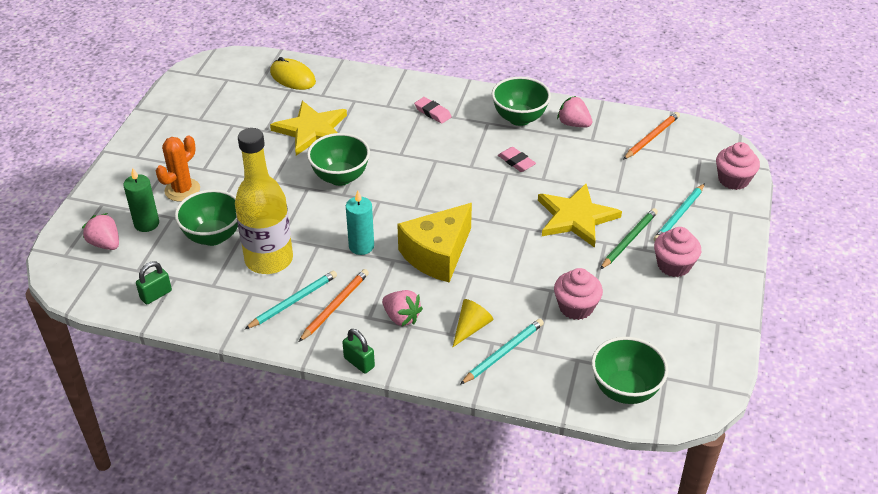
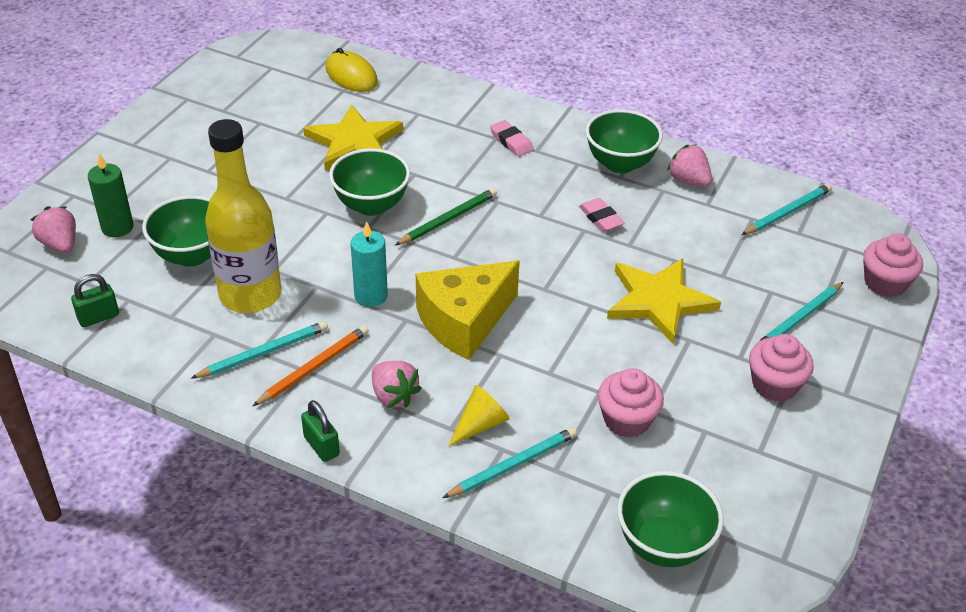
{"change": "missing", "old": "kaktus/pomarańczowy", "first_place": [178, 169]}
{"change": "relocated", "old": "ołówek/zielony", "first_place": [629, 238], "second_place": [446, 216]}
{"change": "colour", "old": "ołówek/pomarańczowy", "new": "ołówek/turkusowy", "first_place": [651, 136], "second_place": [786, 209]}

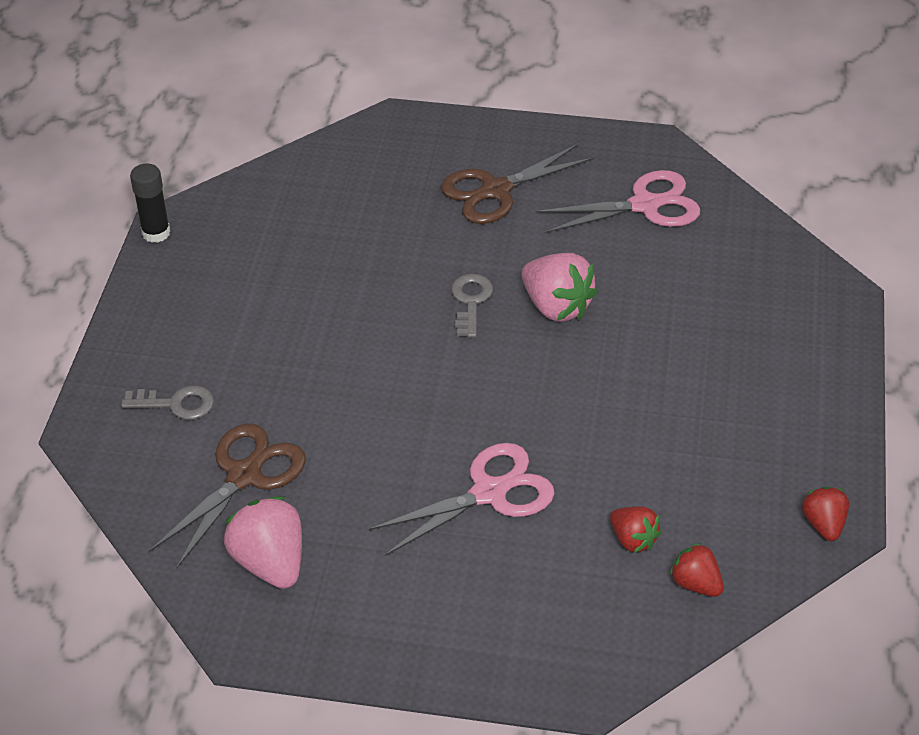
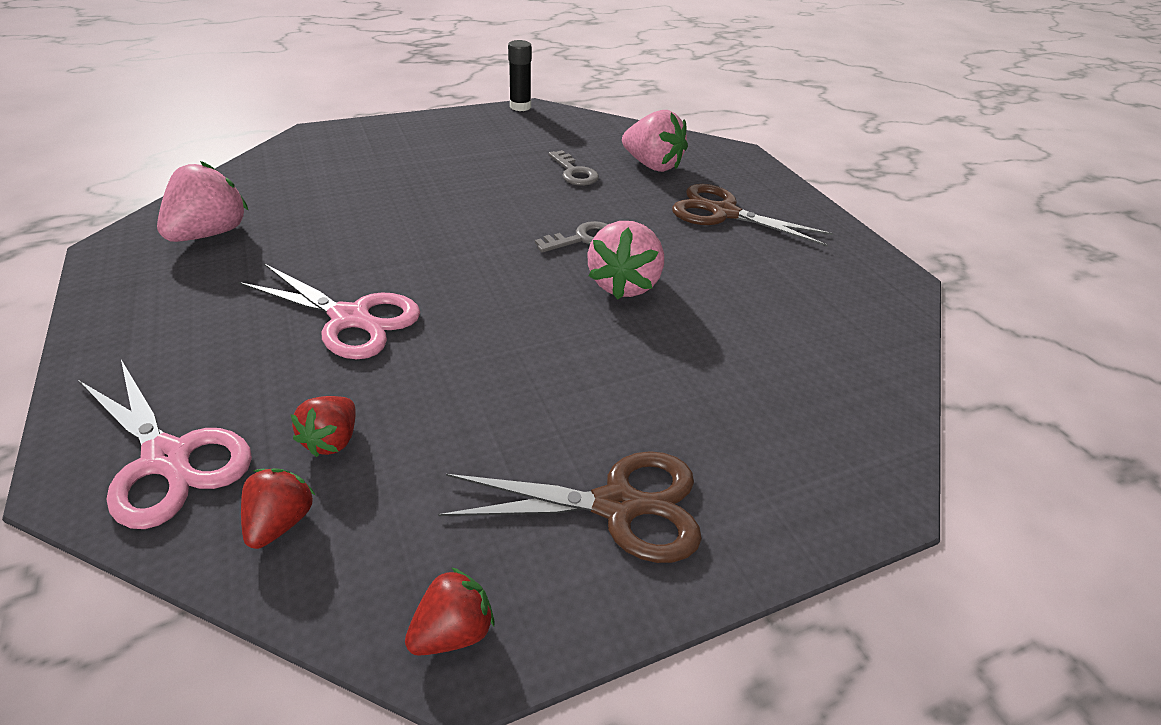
{"change": "appeared", "new": "truskawka/różowy", "second_place": [655, 141]}
{"change": "relocated", "old": "klucz/szary", "first_place": [167, 402], "second_place": [573, 168]}
{"change": "relocated", "old": "nożyczki/brązowy", "first_place": [227, 495], "second_place": [570, 507]}
{"change": "relocated", "old": "nożyczki/różowy", "first_place": [618, 201], "second_place": [165, 444]}

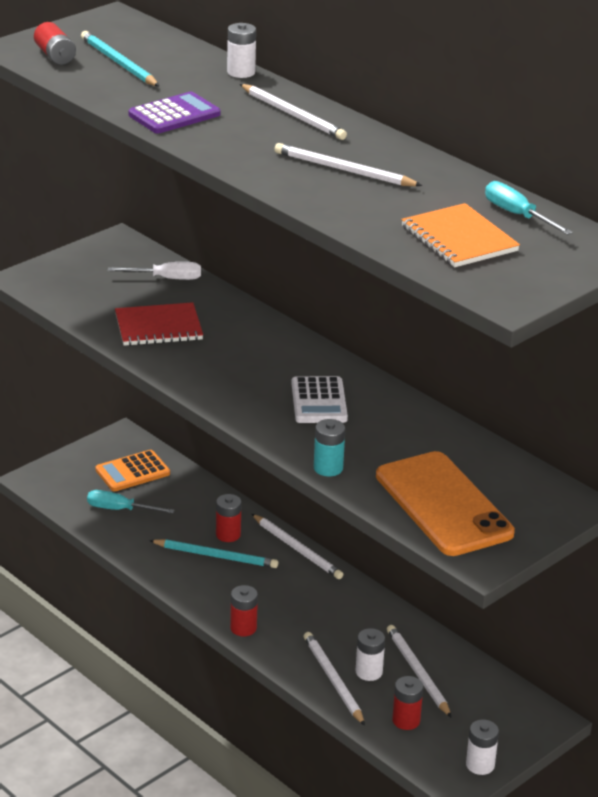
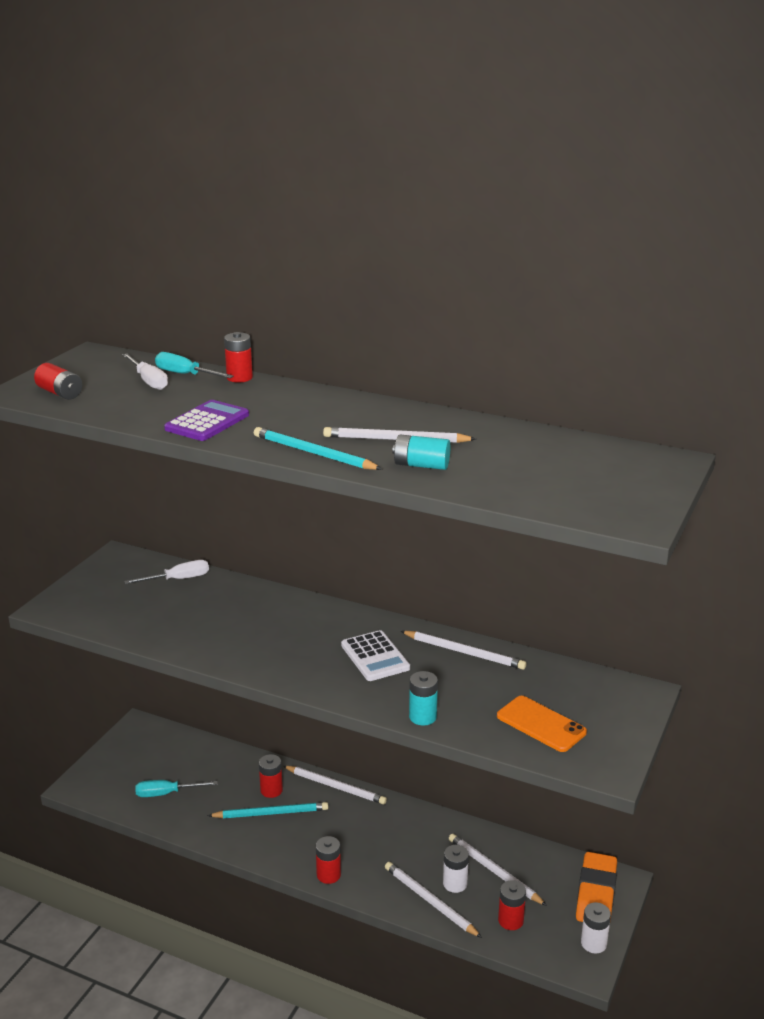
{"change": "missing", "old": "kalkulator/pomarańczowy", "first_place": [133, 470]}
{"change": "missing", "old": "zeszyt/czerwony", "first_place": [159, 324]}
{"change": "missing", "old": "zeszyt/pomarańczowy", "first_place": [460, 235]}
{"change": "appeared", "new": "śrubokręt/biały", "second_place": [145, 371]}
{"change": "appeared", "new": "bateria/turkusowy", "second_place": [421, 452]}
{"change": "appeared", "new": "gumka do mazania/pomarańczowy", "second_place": [596, 887]}
{"change": "relocated", "old": "ołówek/turkusowy", "first_place": [120, 58], "second_place": [318, 448]}
{"change": "relocated", "old": "ołówek/biały", "first_place": [293, 112], "second_place": [464, 650]}
{"change": "relocated", "old": "śrubokręt/turkusowy", "first_place": [529, 208], "second_place": [194, 365]}
{"change": "colour", "old": "bateria/biały", "new": "bateria/czerwony", "first_place": [241, 50], "second_place": [238, 357]}
{"change": "size", "old": "telefon/pomarańczowy", "first_place": [445, 503], "second_place": [542, 724], "factor": 0.59}

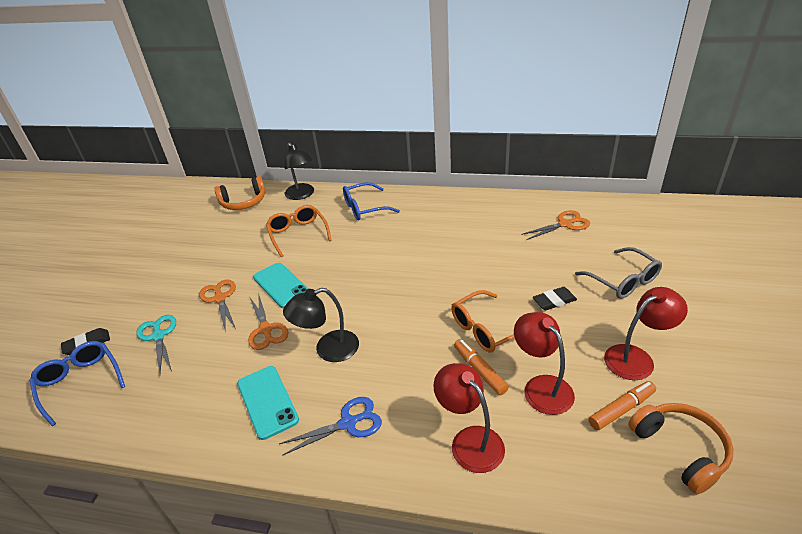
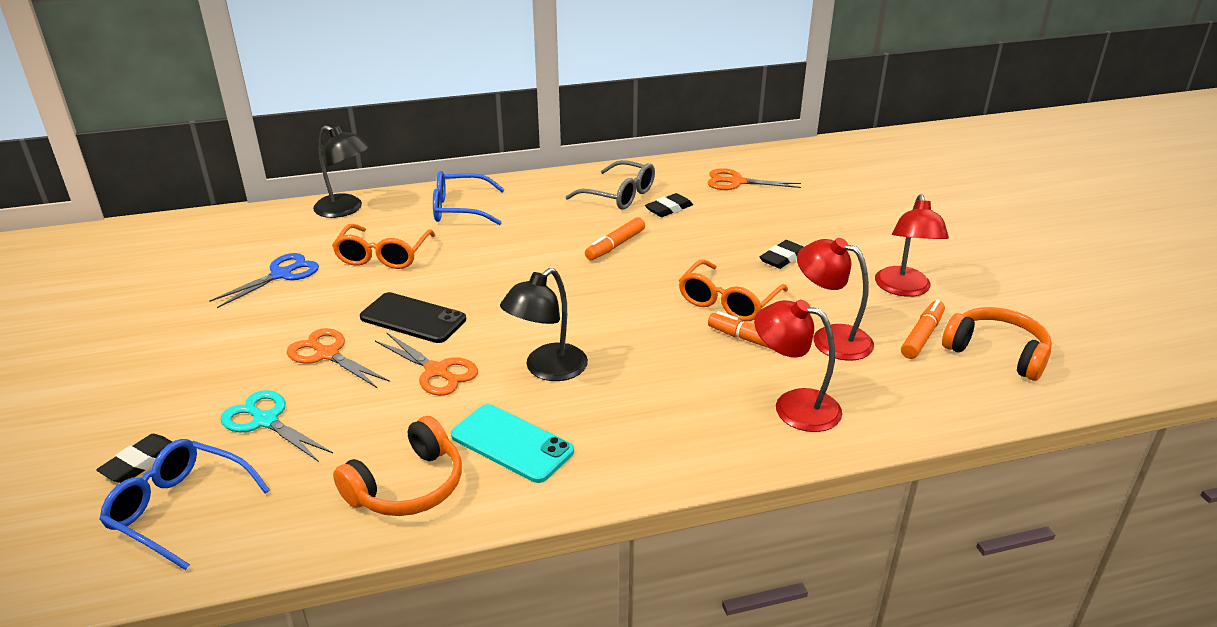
{"change": "appeared", "new": "flamaster/pomarańczowy", "second_place": [615, 238]}
{"change": "appeared", "new": "gumka do mazania/czarny", "second_place": [669, 205]}
{"change": "relocated", "old": "słuchawki/pomarańczowy", "first_place": [240, 193], "second_place": [397, 466]}
{"change": "relocated", "old": "nożyczki/niebieski", "first_place": [330, 426], "second_place": [264, 280]}
{"change": "relocated", "old": "okulary/szary", "first_place": [618, 273], "second_place": [610, 185]}
{"change": "colour", "old": "telefon/turkusowy", "new": "telefon/czarny", "first_place": [280, 285], "second_place": [413, 317]}
{"change": "spun", "old": "okulary/pomarańczowy", "first_place": [299, 231], "second_place": [383, 246], "degrees": -120}
{"change": "spun", "old": "okulary/niebieski", "first_place": [371, 201], "second_place": [469, 198], "degrees": 45}
{"change": "spun", "old": "nożyczki/pomarańczowy", "first_place": [555, 225], "second_place": [754, 179], "degrees": -120}
{"change": "spun", "old": "lampka/czerwony", "first_place": [646, 333], "second_place": [912, 245], "degrees": 150}

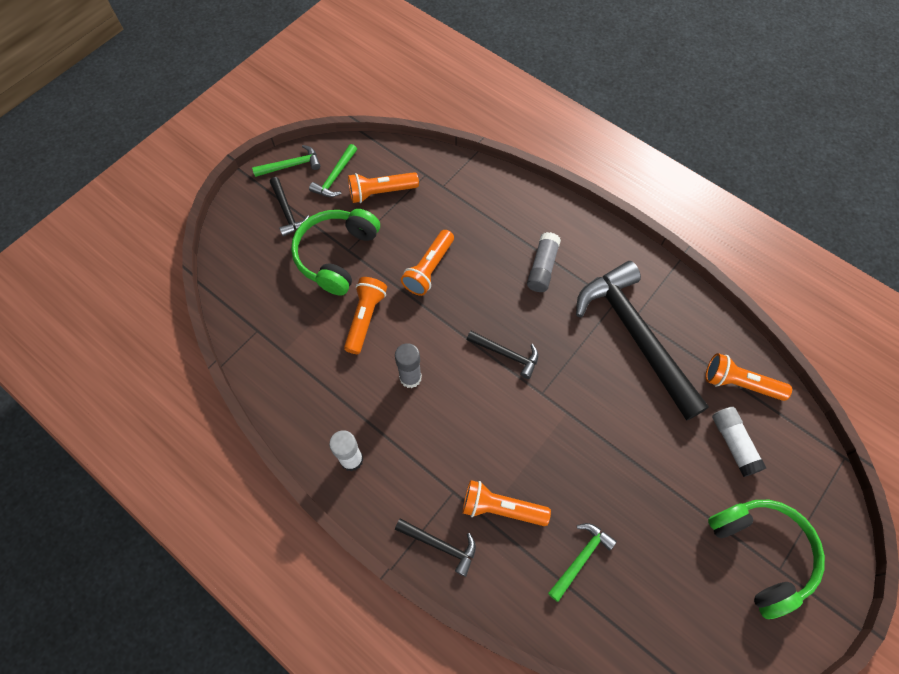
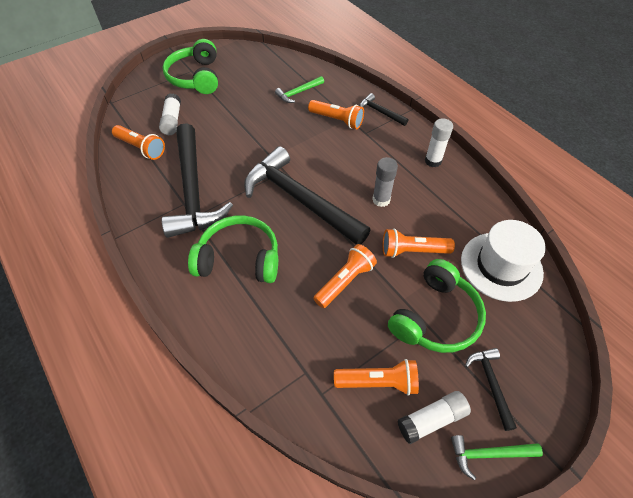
{"change": "appeared", "new": "kapelusz/biały", "second_place": [503, 261]}
{"change": "exchanged", "old": "młotek/zielony", "new": "klej w sztyfcie/biały", "first_place": [333, 170], "second_place": [434, 417]}
{"change": "exchanged", "old": "klej w sztyfcie/szary", "new": "słuchawki/zielony", "first_place": [544, 262], "second_place": [233, 249]}
{"change": "spun", "old": "latarka/pomarańczowy", "first_place": [365, 315], "second_place": [419, 243], "degrees": 60}
{"change": "size", "old": "młotek/czarny", "first_place": [502, 355], "second_place": [307, 195], "factor": 2.29}

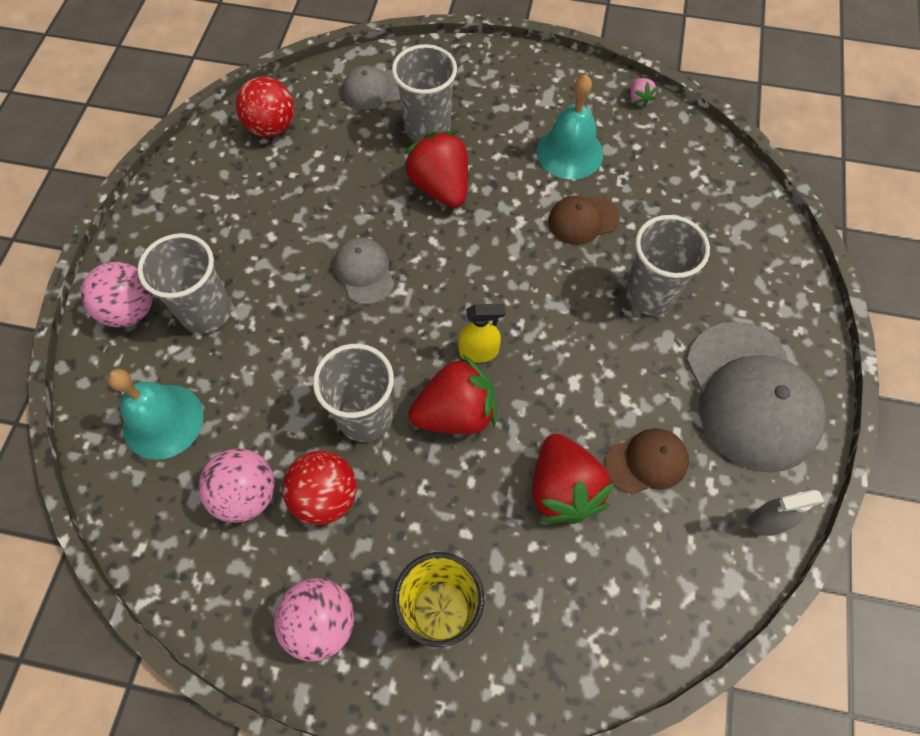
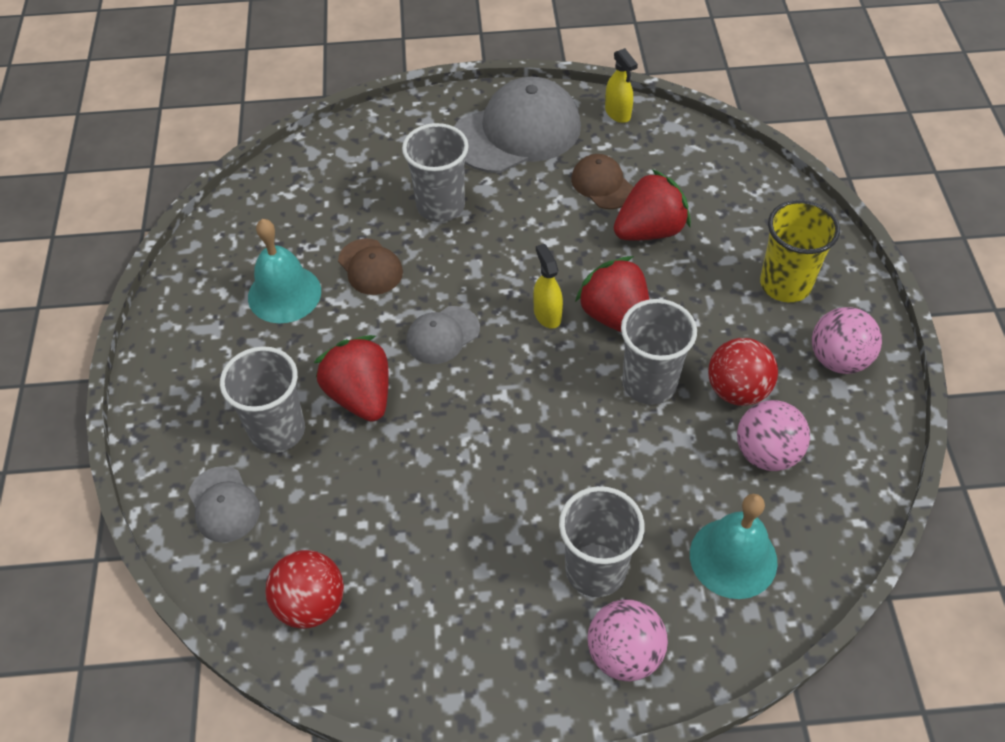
{"change": "missing", "old": "truskawka/różowy", "first_place": [644, 93]}
{"change": "relocated", "old": "czapka/szary", "first_place": [364, 271], "second_place": [443, 335]}
{"change": "colour", "old": "spryskiwacz/szary", "new": "spryskiwacz/żółty", "first_place": [786, 513], "second_place": [621, 85]}
{"change": "spun", "old": "truskawka/czerwony", "first_place": [435, 169], "second_place": [351, 378], "degrees": 105}

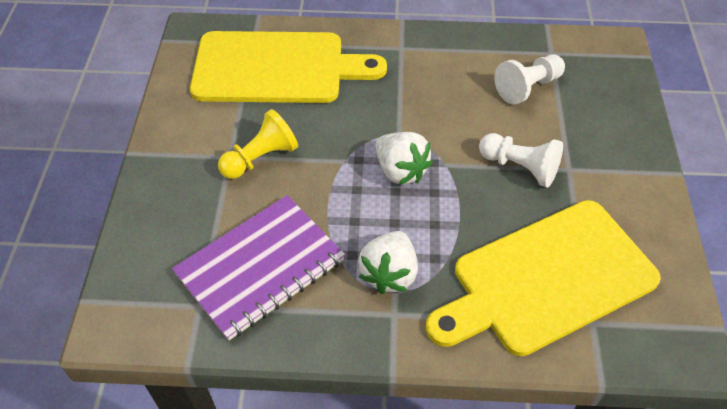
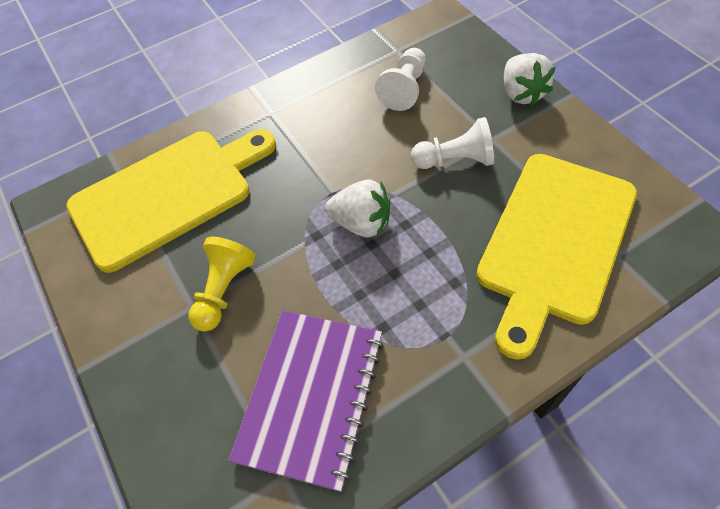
{"change": "relocated", "old": "truskawka/biały", "first_place": [388, 262], "second_place": [529, 79]}

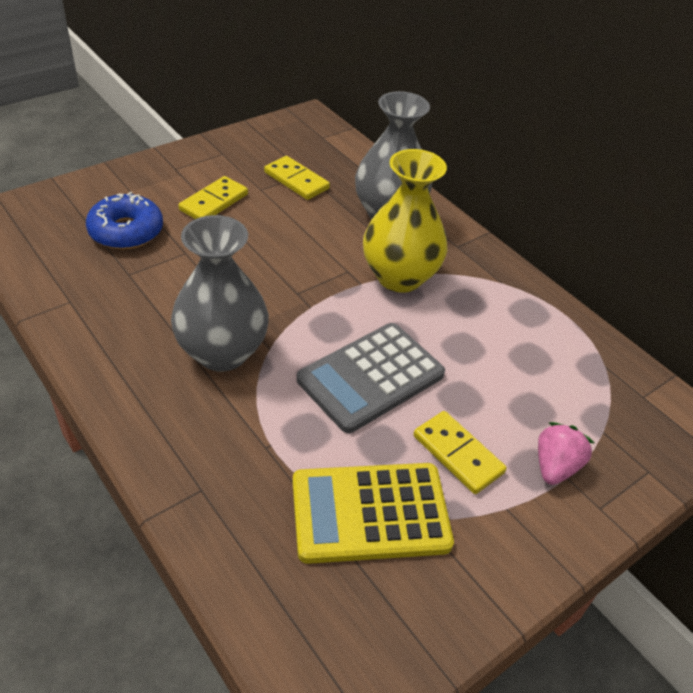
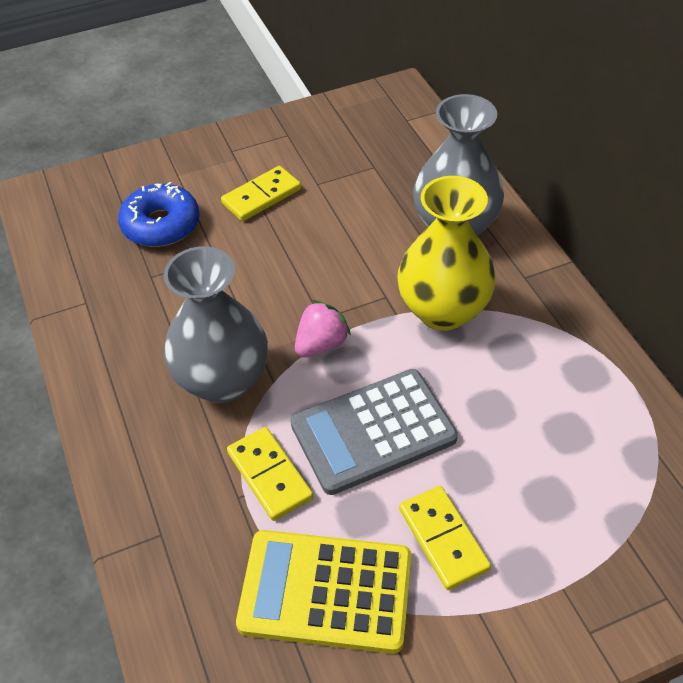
{"change": "relocated", "old": "kostka domina/żółty", "first_place": [297, 178], "second_place": [270, 474]}
{"change": "relocated", "old": "truskawka/różowy", "first_place": [566, 453], "second_place": [323, 328]}

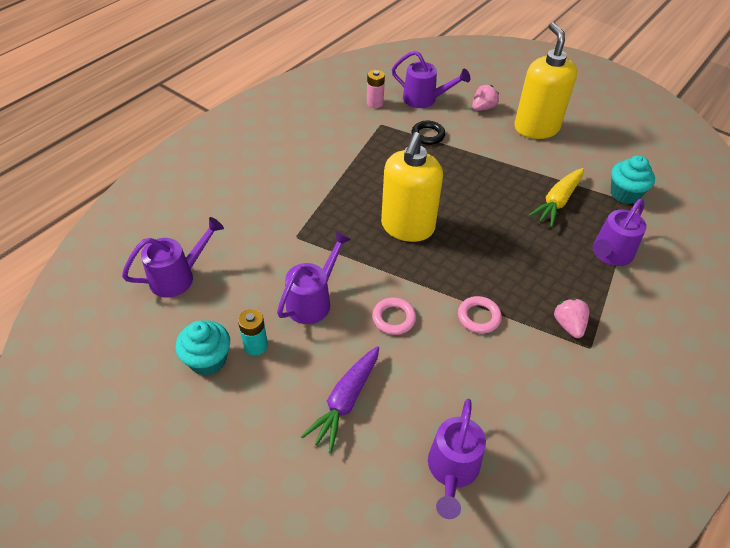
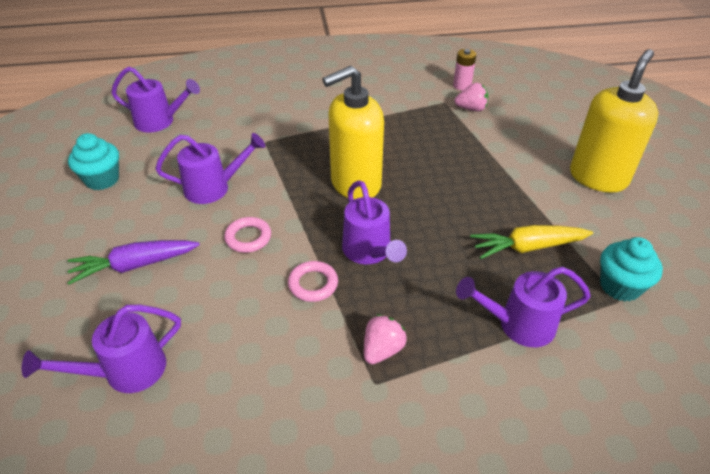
{"change": "missing", "old": "bateria/turkusowy", "first_place": [253, 332]}
{"change": "missing", "old": "pierścień/czarny", "first_place": [428, 133]}
{"change": "relocated", "old": "konewka/fioletowy", "first_place": [431, 79], "second_place": [374, 222]}
{"change": "relocated", "old": "truskawka/różowy", "first_place": [485, 98], "second_place": [471, 97]}

